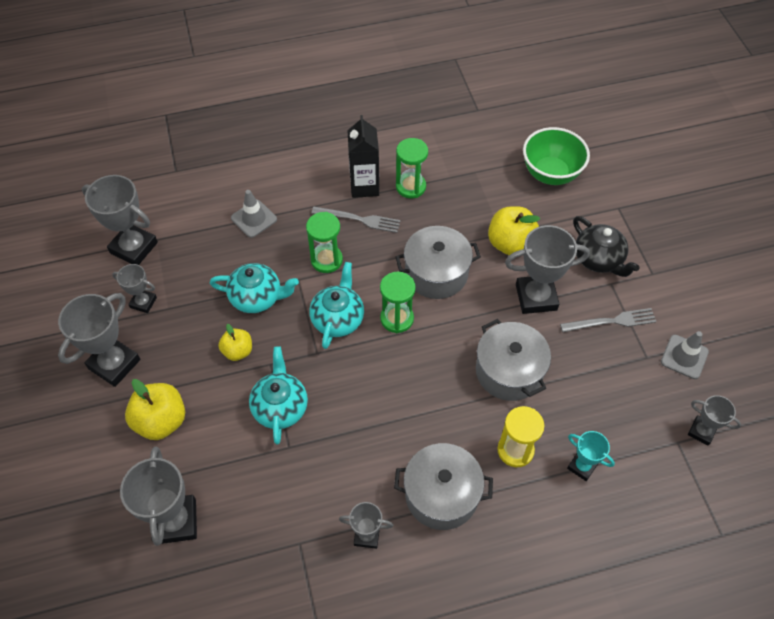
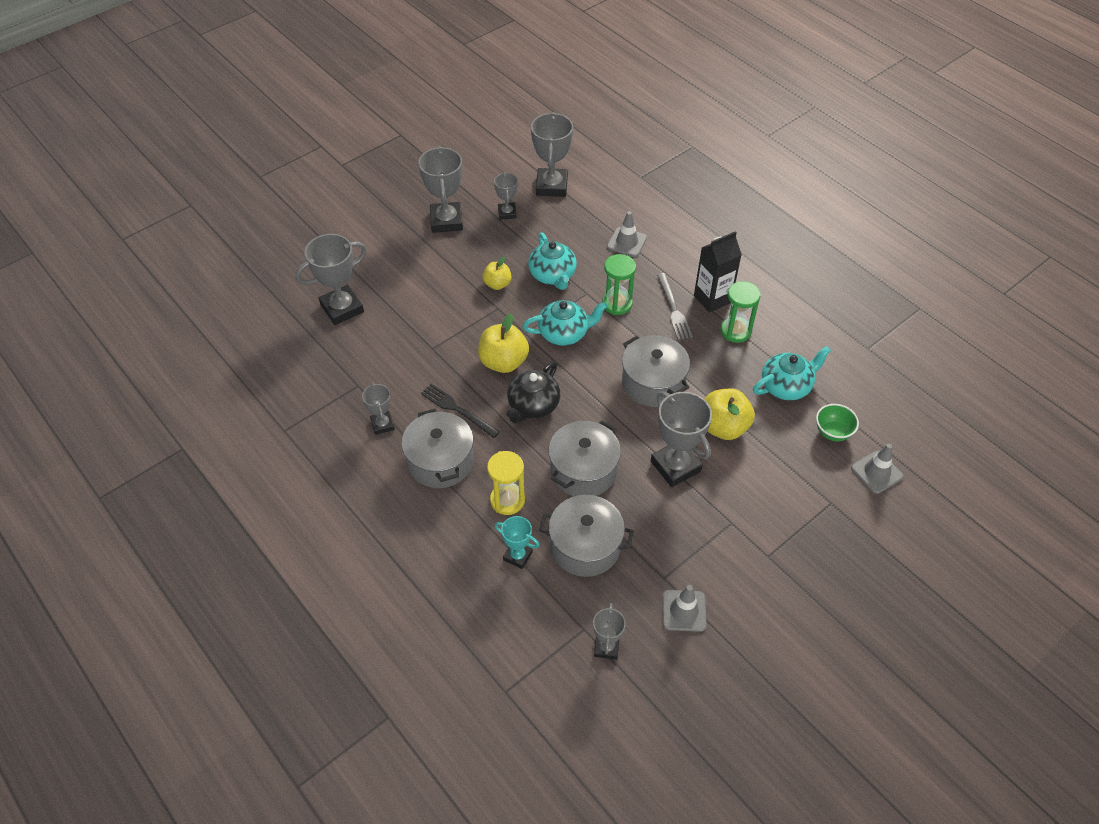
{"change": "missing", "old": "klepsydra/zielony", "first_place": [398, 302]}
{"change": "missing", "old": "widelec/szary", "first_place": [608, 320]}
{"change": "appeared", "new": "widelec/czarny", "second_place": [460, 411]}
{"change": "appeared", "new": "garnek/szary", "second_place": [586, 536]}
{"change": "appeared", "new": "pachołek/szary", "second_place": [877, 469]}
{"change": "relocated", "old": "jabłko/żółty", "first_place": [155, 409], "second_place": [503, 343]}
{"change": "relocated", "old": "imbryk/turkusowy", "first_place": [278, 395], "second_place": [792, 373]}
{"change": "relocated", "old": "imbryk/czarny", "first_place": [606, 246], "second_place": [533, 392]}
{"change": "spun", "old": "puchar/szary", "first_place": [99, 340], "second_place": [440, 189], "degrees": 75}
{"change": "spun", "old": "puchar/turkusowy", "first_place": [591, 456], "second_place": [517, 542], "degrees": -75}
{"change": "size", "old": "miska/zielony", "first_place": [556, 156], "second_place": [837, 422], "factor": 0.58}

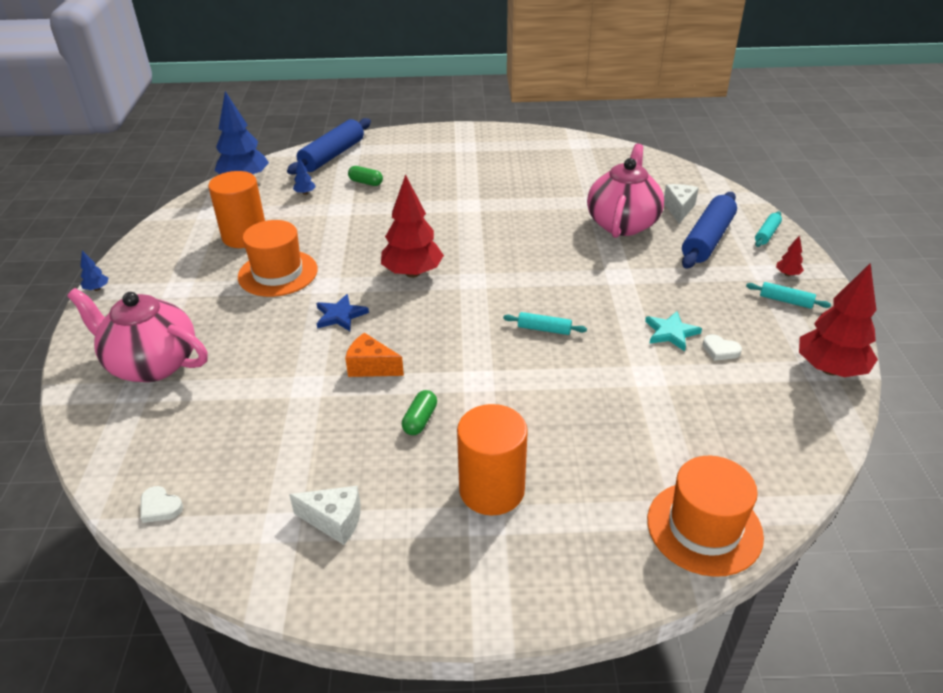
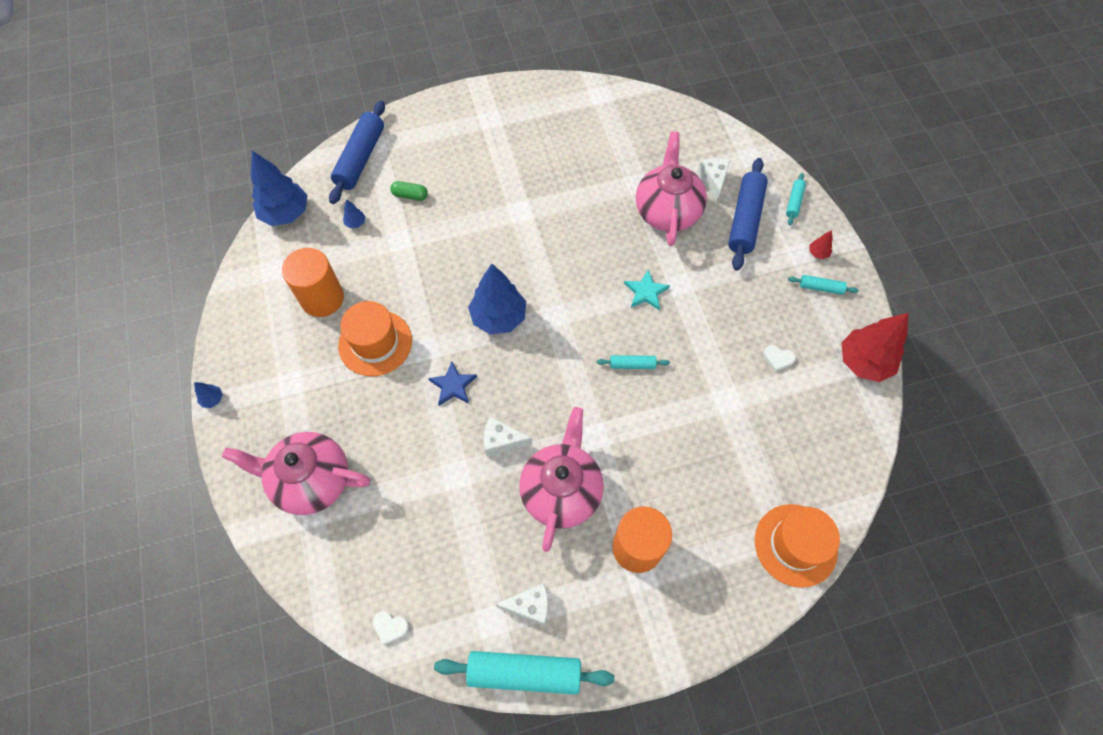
{"change": "appeared", "new": "wałek do ciasta/turkusowy", "second_place": [524, 673]}
{"change": "relocated", "old": "gwiazda/turkusowy", "first_place": [673, 331], "second_place": [647, 290]}
{"change": "exchanged", "old": "kapsułka/zielony", "new": "imbryk/różowy", "first_place": [419, 412], "second_place": [561, 479]}
{"change": "colour", "old": "ser/pomarańczowy", "new": "ser/biały", "first_place": [374, 355], "second_place": [508, 437]}
{"change": "colour", "old": "drzewko/czerwony", "new": "drzewko/niebieski", "first_place": [412, 226], "second_place": [497, 299]}

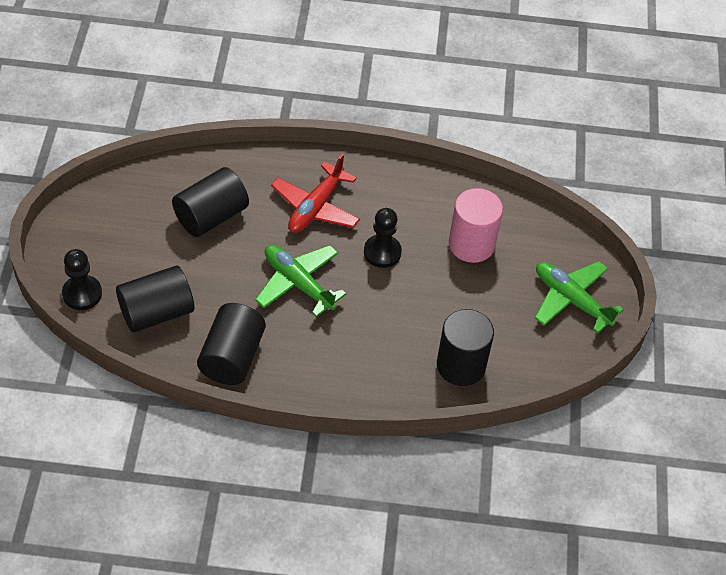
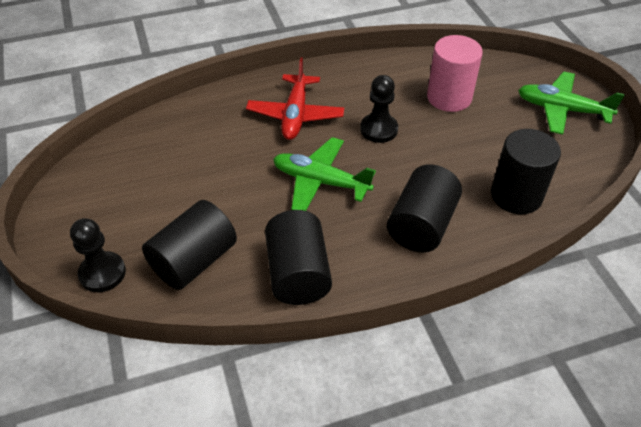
{"change": "relocated", "old": "walec/czarny", "first_place": [210, 202], "second_place": [424, 208]}

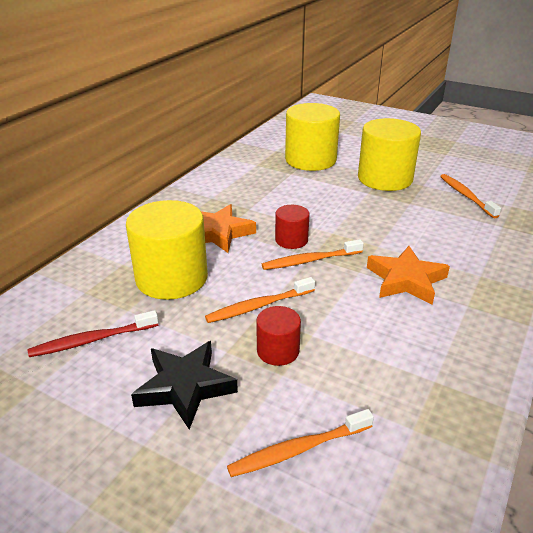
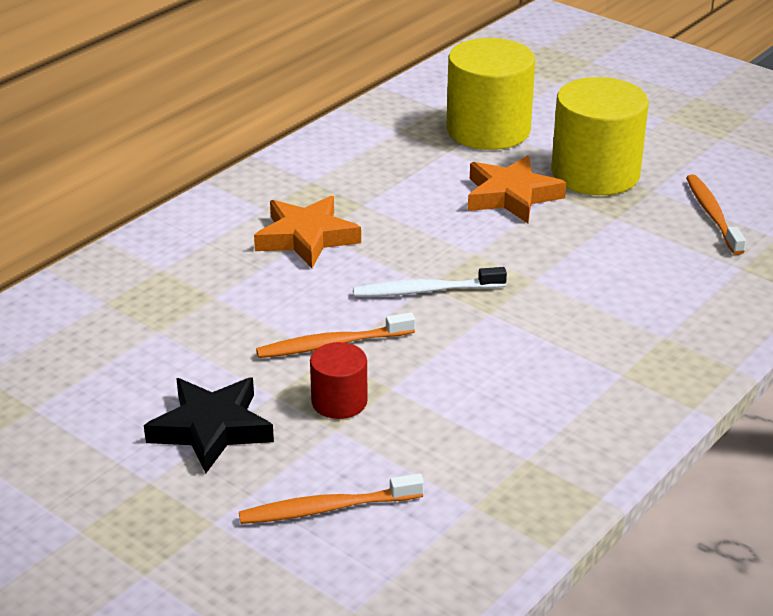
{"change": "missing", "old": "szczoteczka do zębów/czerwony", "first_place": [93, 333]}
{"change": "missing", "old": "walec/żółty", "first_place": [167, 250]}
{"change": "missing", "old": "walec/czerwony", "first_place": [292, 227]}
{"change": "relocated", "old": "gwiazda/pomarańczowy", "first_place": [408, 275], "second_place": [517, 189]}
{"change": "colour", "old": "szczoteczka do zębów/pomarańczowy", "new": "szczoteczka do zębów/biały", "first_place": [313, 254], "second_place": [430, 282]}

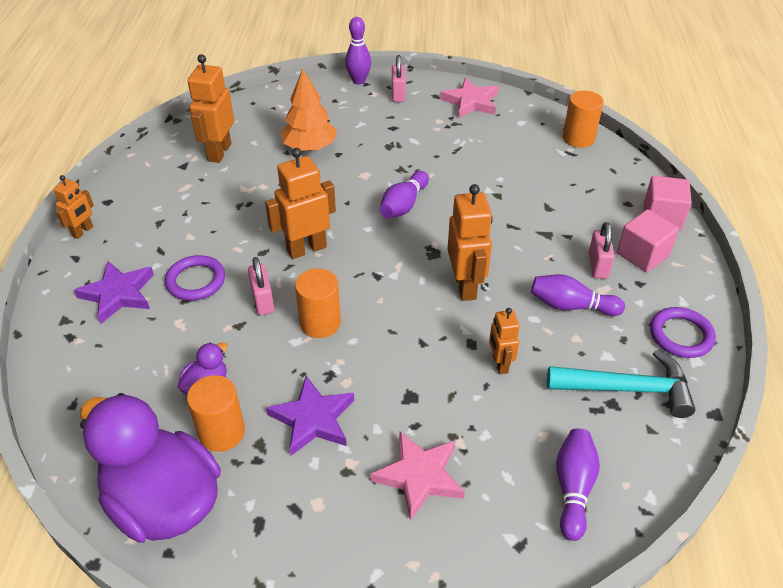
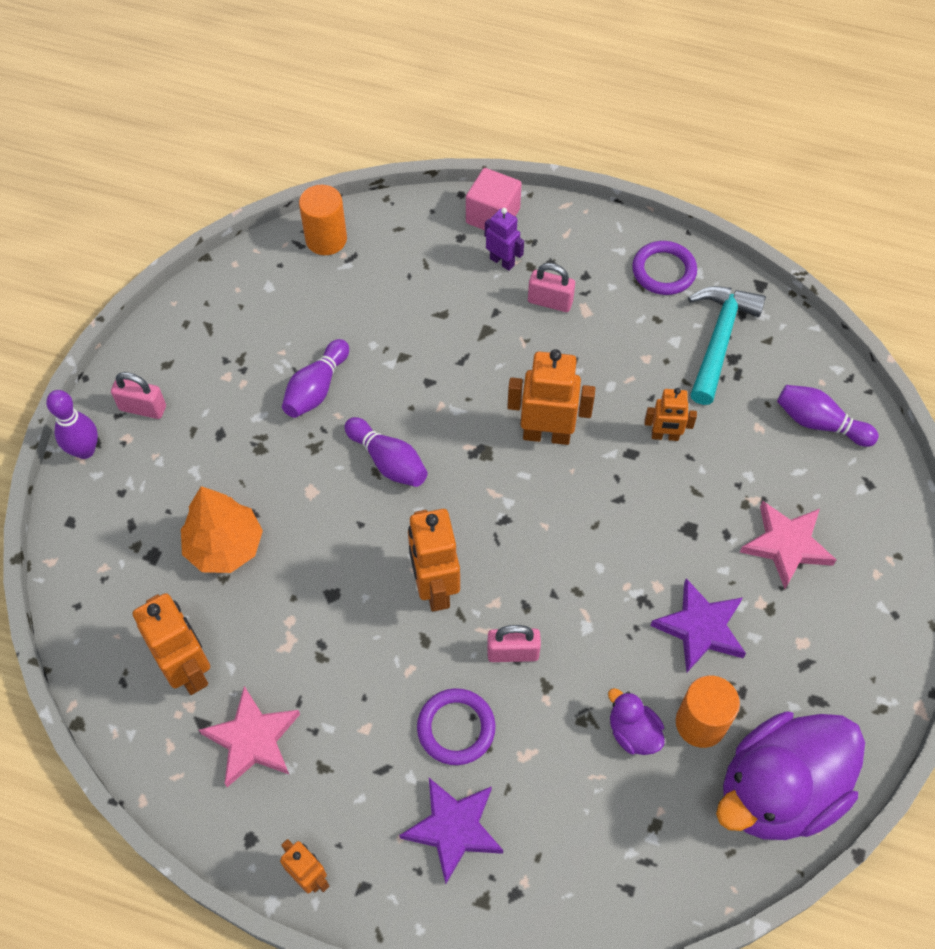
{"change": "missing", "old": "walec/pomarańczowy", "first_place": [318, 303]}
{"change": "missing", "old": "sześcian/różowy", "first_place": [648, 240]}
{"change": "appeared", "new": "robot/fioletowy", "second_place": [504, 239]}
{"change": "relocated", "old": "gwiazda/różowy", "first_place": [469, 98], "second_place": [249, 736]}
{"change": "relocated", "old": "kręgiel/fioletowy", "first_place": [578, 295], "second_place": [315, 378]}
{"change": "spun", "old": "robot/pomarańczowy", "first_place": [211, 108], "second_place": [171, 644], "degrees": -150}

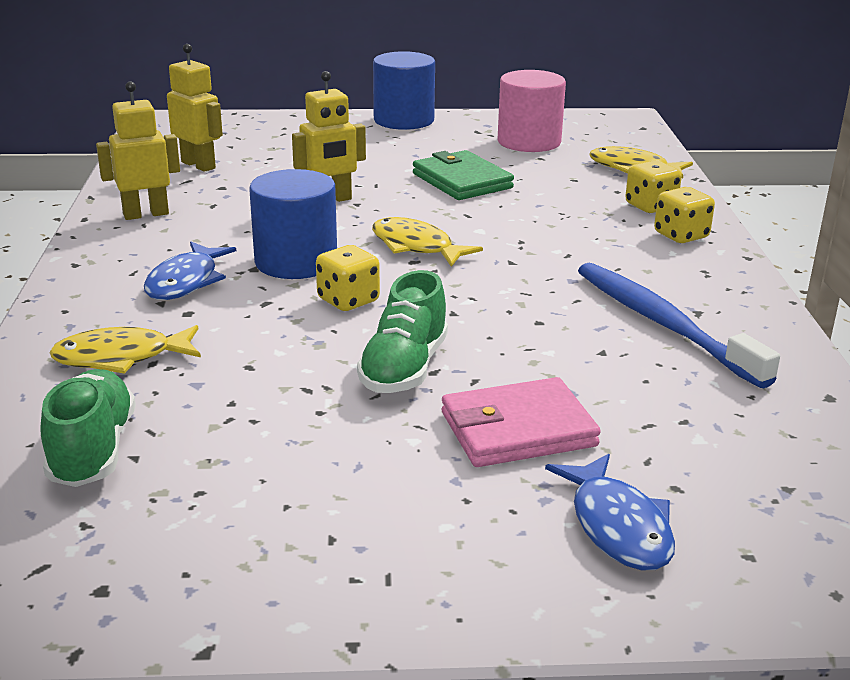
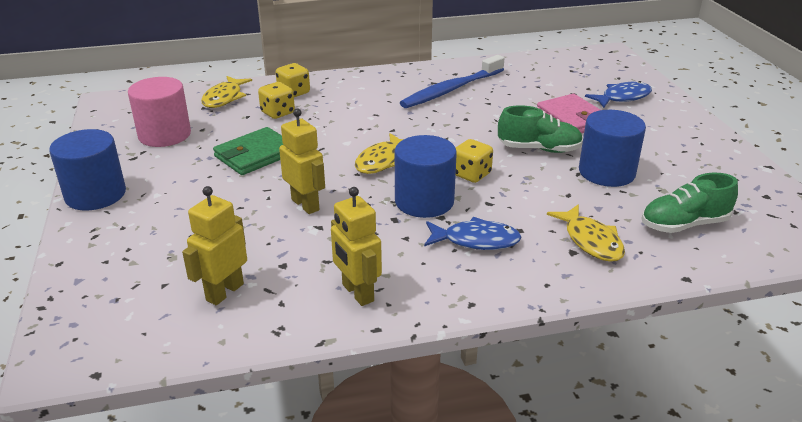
{"change": "appeared", "new": "walec/niebieski", "second_place": [612, 148]}
{"change": "relocated", "old": "kostka do gry/żółty", "first_place": [684, 215], "second_place": [276, 100]}

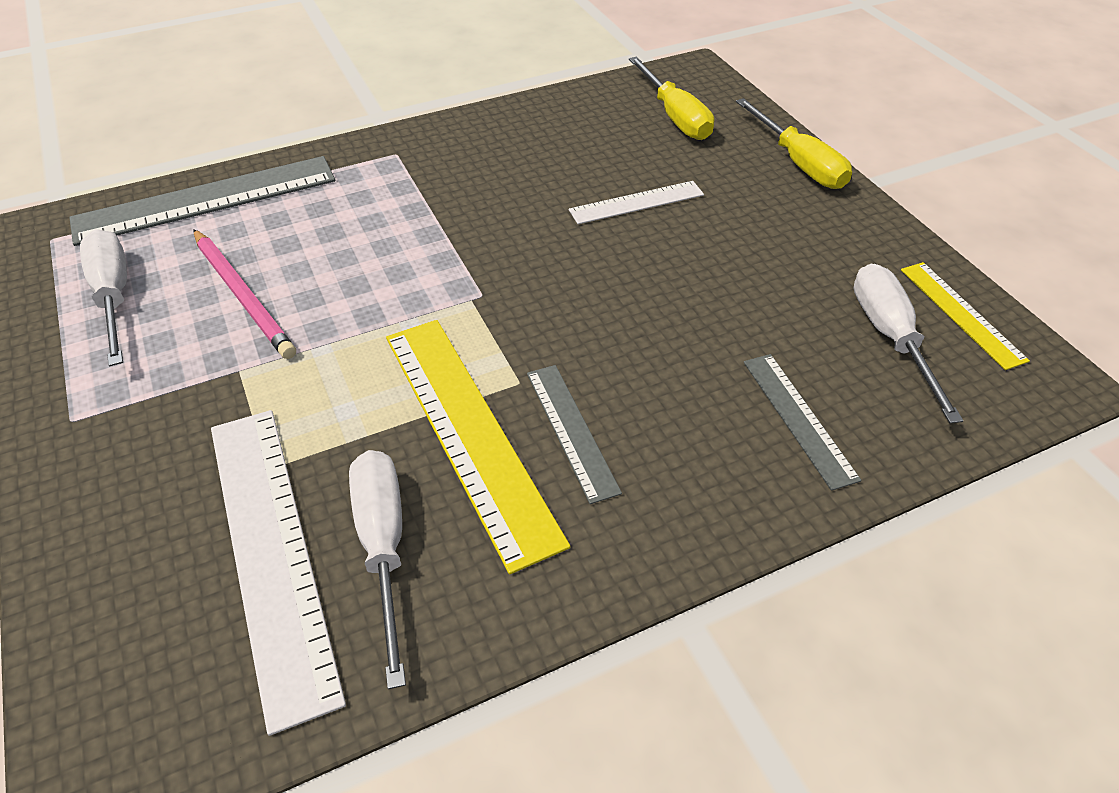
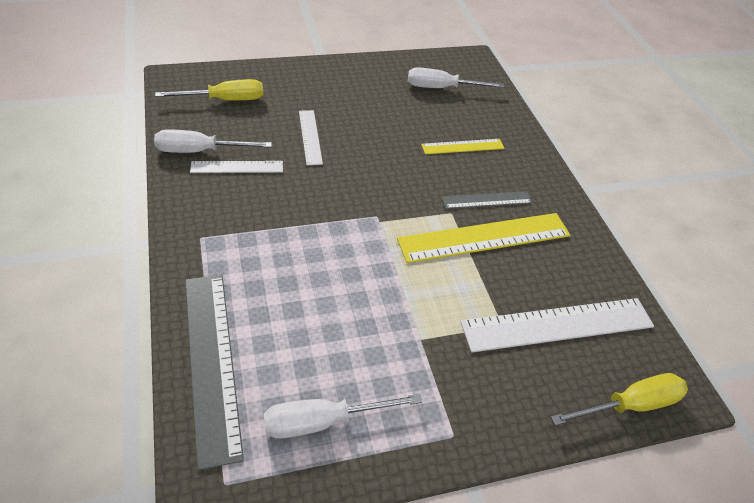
{"change": "missing", "old": "ołówek/różowy", "first_place": [244, 294]}
{"change": "missing", "old": "linijka/szary", "first_place": [802, 422]}
{"change": "appeared", "new": "linijka/biały", "second_place": [236, 167]}
{"change": "relocated", "old": "śrubokręt/biały", "first_place": [377, 569], "second_place": [213, 141]}
{"change": "relocated", "old": "śrubokręt/żółty", "first_place": [794, 143], "second_place": [619, 399]}
{"change": "relocated", "old": "linijka/żółty", "first_place": [965, 316], "second_place": [463, 146]}

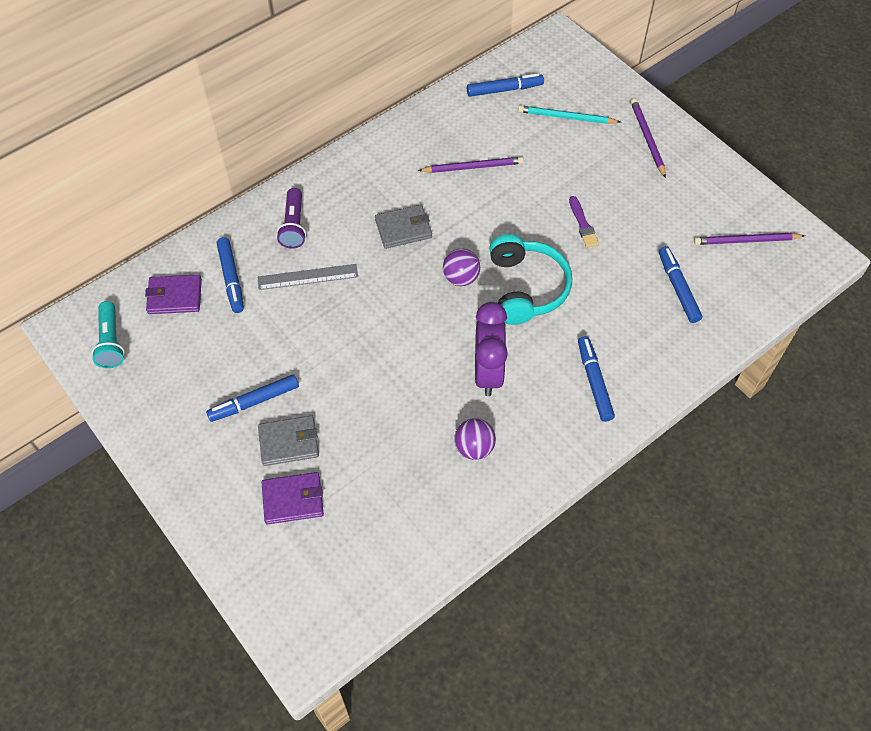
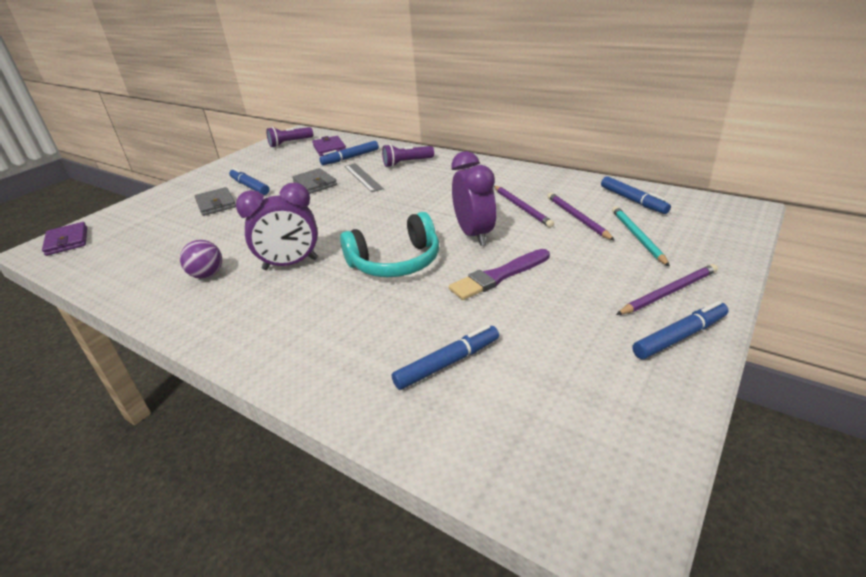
{"change": "missing", "old": "piłka/fioletowy", "first_place": [461, 267]}
{"change": "appeared", "new": "budzik/fioletowy", "second_place": [474, 198]}
{"change": "relocated", "old": "portfel/fioletowy", "first_place": [292, 498], "second_place": [64, 239]}
{"change": "relocated", "old": "portfel/szary", "first_place": [403, 227], "second_place": [314, 181]}
{"change": "relocated", "old": "flamaster/niebieski", "first_place": [596, 379], "second_place": [680, 330]}
{"change": "relocated", "old": "ołówek/fioletowy", "first_place": [749, 239], "second_place": [581, 217]}
{"change": "colour", "old": "latarka/turkusowy", "new": "latarka/fioletowy", "first_place": [108, 334], "second_place": [289, 137]}
{"change": "size", "old": "pędzel/fioletowy", "first_place": [584, 221], "second_place": [499, 274], "factor": 1.6}

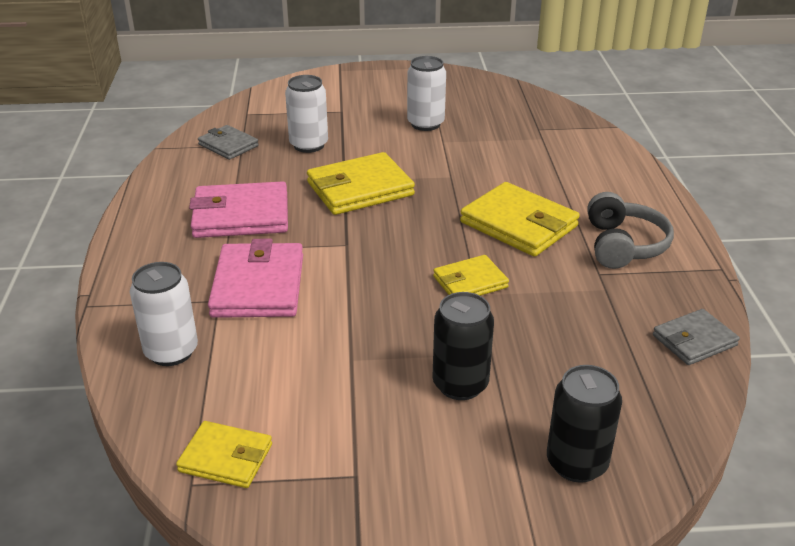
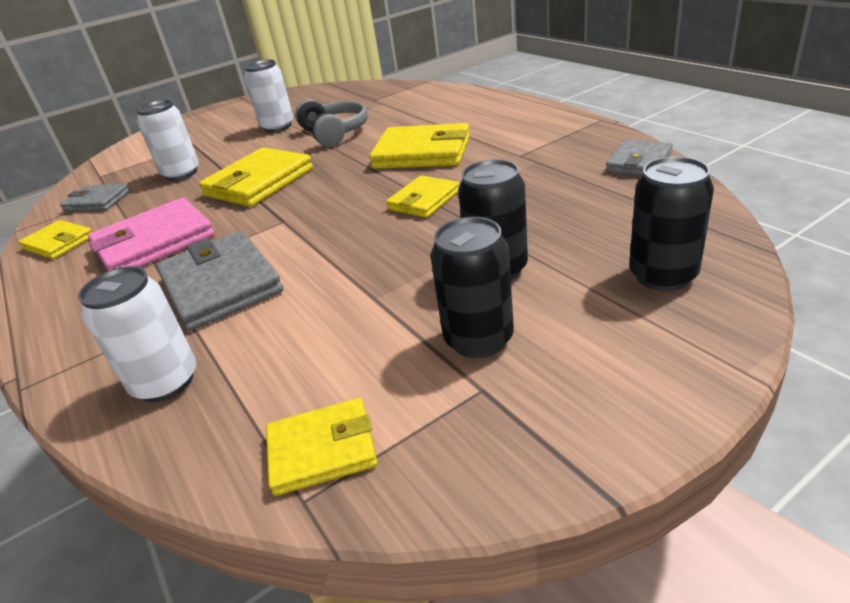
{"change": "appeared", "new": "portfel/żółty", "second_place": [54, 239]}
{"change": "appeared", "new": "puszka/czarny", "second_place": [472, 287]}
{"change": "relocated", "old": "słuchawki/szary", "first_place": [630, 230], "second_place": [331, 123]}
{"change": "colour", "old": "portfel/różowy", "new": "portfel/szary", "first_place": [255, 278], "second_place": [219, 281]}

